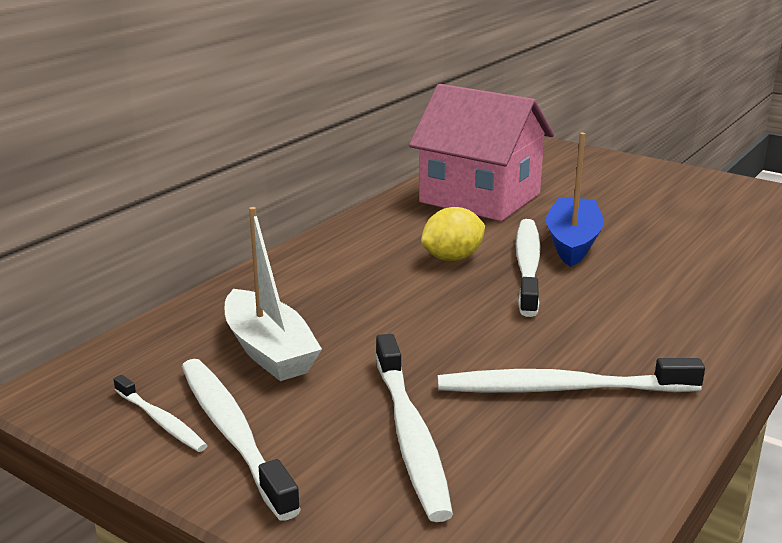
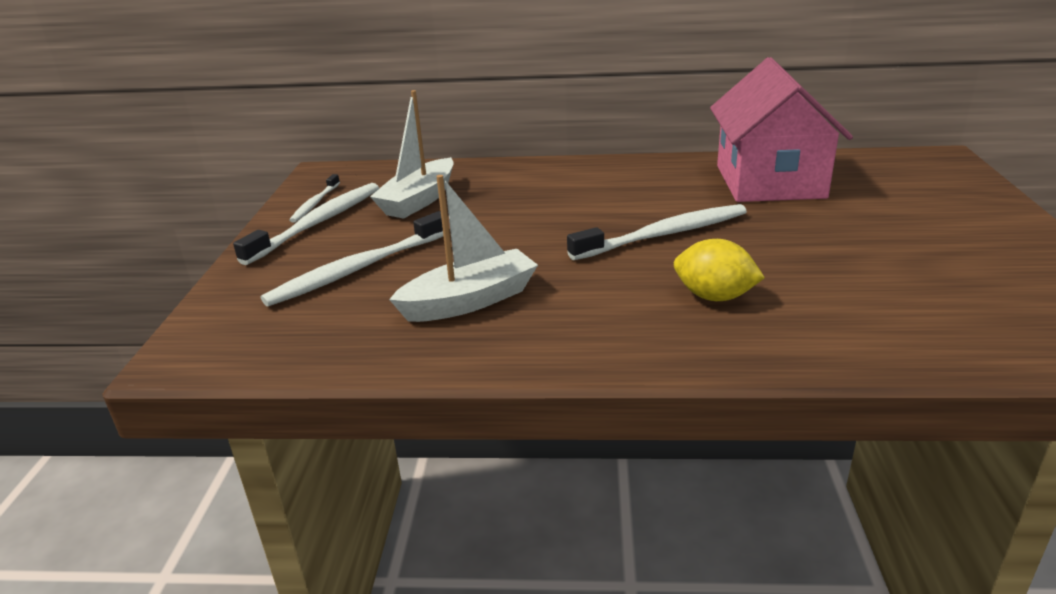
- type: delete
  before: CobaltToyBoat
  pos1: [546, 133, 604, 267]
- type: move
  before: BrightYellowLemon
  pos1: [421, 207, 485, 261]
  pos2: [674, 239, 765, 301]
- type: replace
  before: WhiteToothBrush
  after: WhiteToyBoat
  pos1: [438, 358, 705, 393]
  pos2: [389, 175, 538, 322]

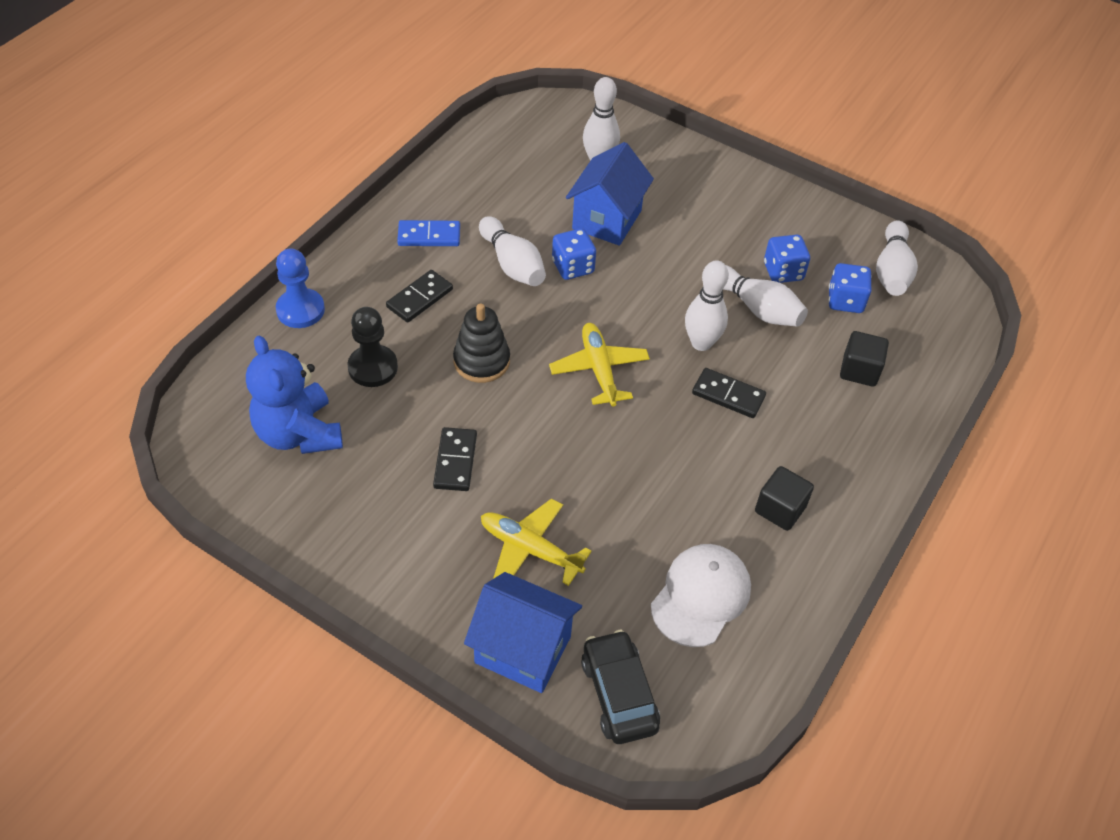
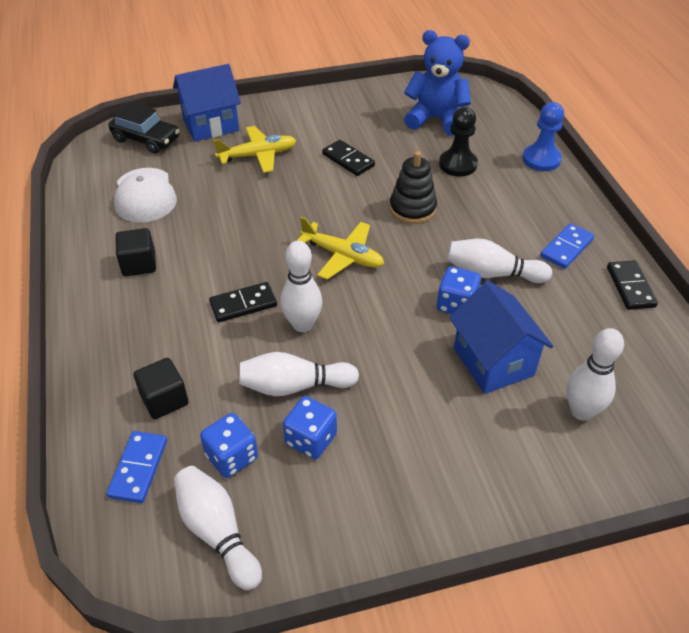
- type: move
  before: EbonyDominoPiece
  pos1: [386, 270, 453, 323]
  pos2: [607, 260, 658, 310]
- type: insert
  after: CobaltDominoPiece
  pos2: [107, 431, 167, 503]

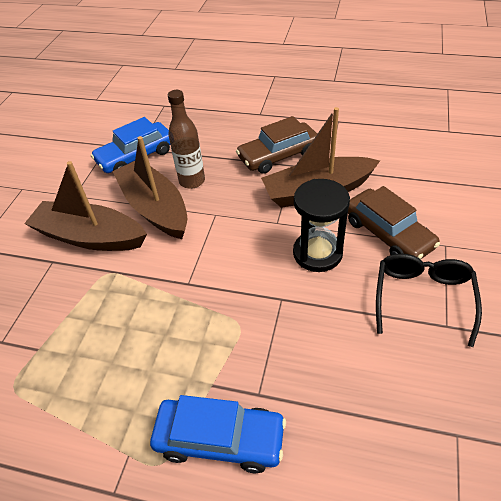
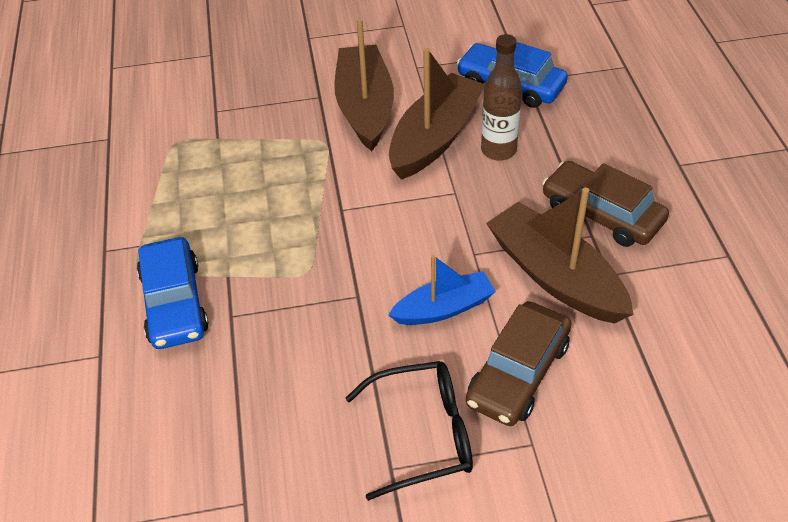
- type: replace
  before: EbonySandTimer
  after: CobaltToyBoat
  pos1: [293, 179, 350, 272]
  pos2: [388, 255, 496, 325]

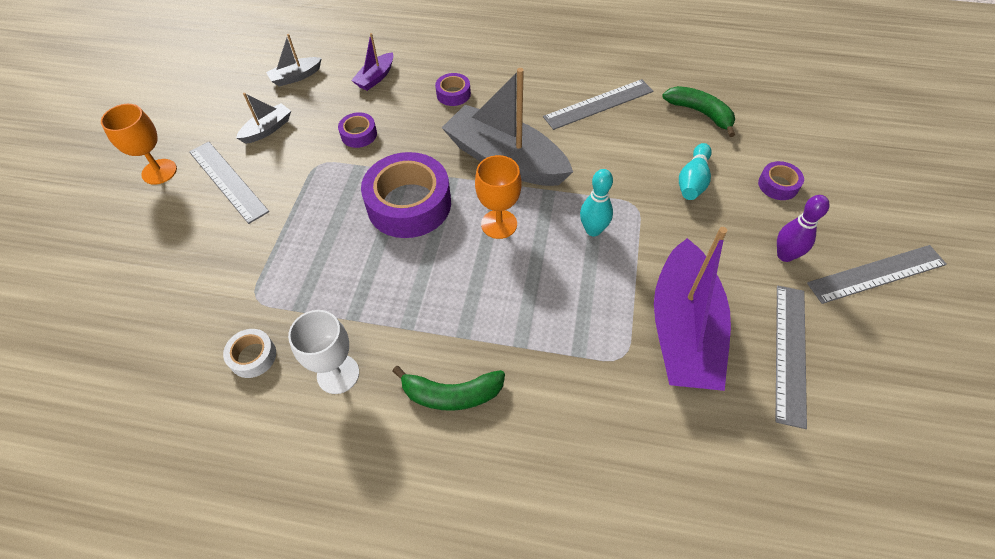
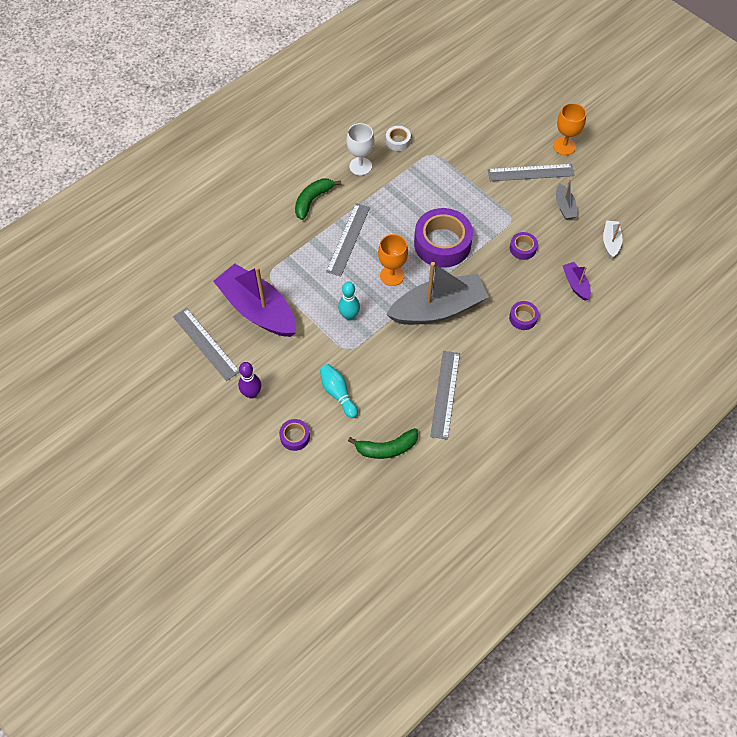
- type: recolor
  before: GrayToyBoat
  after: WhiteToyBoat
  pos1: [266, 34, 322, 86]
  pos2: [603, 220, 623, 258]
- type: move
  before: GrayRuler
  pos1: [807, 245, 947, 304]
  pos2: [326, 203, 370, 277]

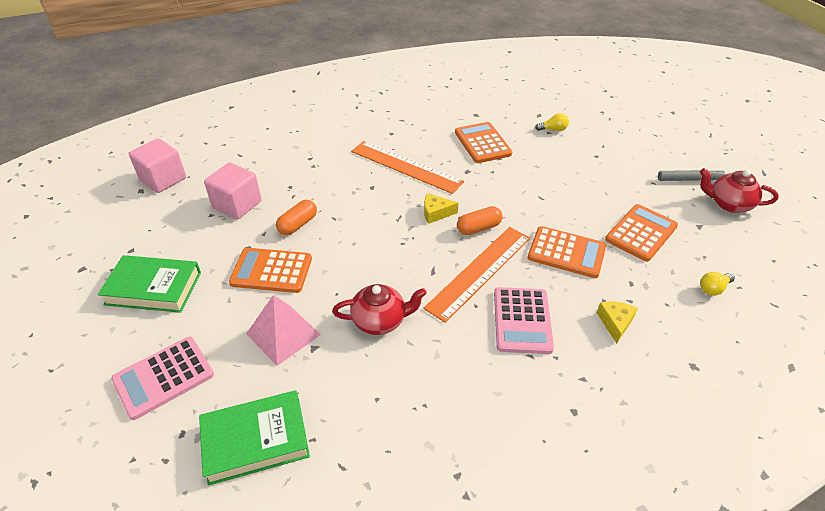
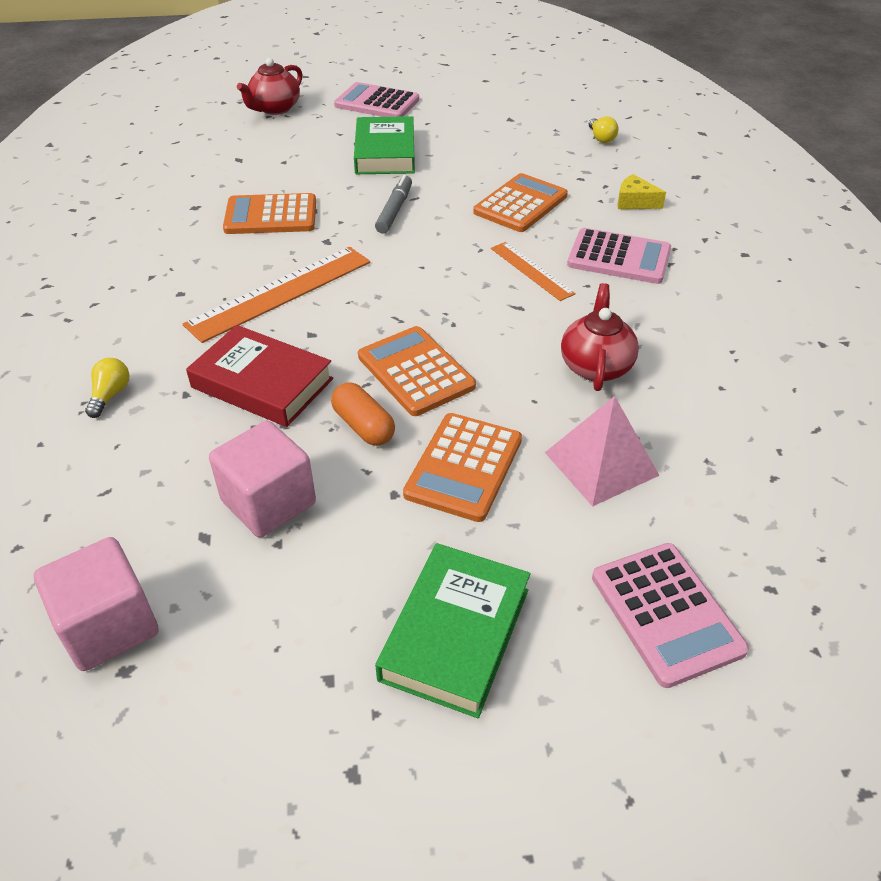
- type: move
  before: BrightYellowBulb
  pos1: [535, 113, 569, 131]
  pos2: [85, 358, 129, 418]
- type: move
  before: RedTeaPot
  pos1: [700, 168, 779, 213]
  pos2: [237, 58, 303, 115]
- type: move
  before: GrayFeltPen
  pos1: [658, 169, 726, 181]
  pos2: [375, 175, 412, 233]
- type: delete
  before: BrightYellowCheese
  pos1: [424, 193, 458, 224]
- type: move
  before: OrangeAddingMachine
  pos1: [605, 204, 678, 262]
  pos2: [358, 326, 476, 416]
- type: delete
  before: OrangePillShape
  pos1: [457, 206, 503, 235]
- type: resize
  before: OrangeRuler
  pos1: [423, 227, 530, 323]
  pos2: [491, 242, 576, 301]
  scale: 0.57
- type: move
  before: EmeraldHardcover
  pos1: [199, 391, 310, 486]
  pos2: [354, 116, 415, 174]
- type: insert
  after: RosePinkAddingMachine
  pos2: [334, 82, 419, 117]
- type: insert
  after: RedHardcover
  pos2: [186, 325, 333, 427]

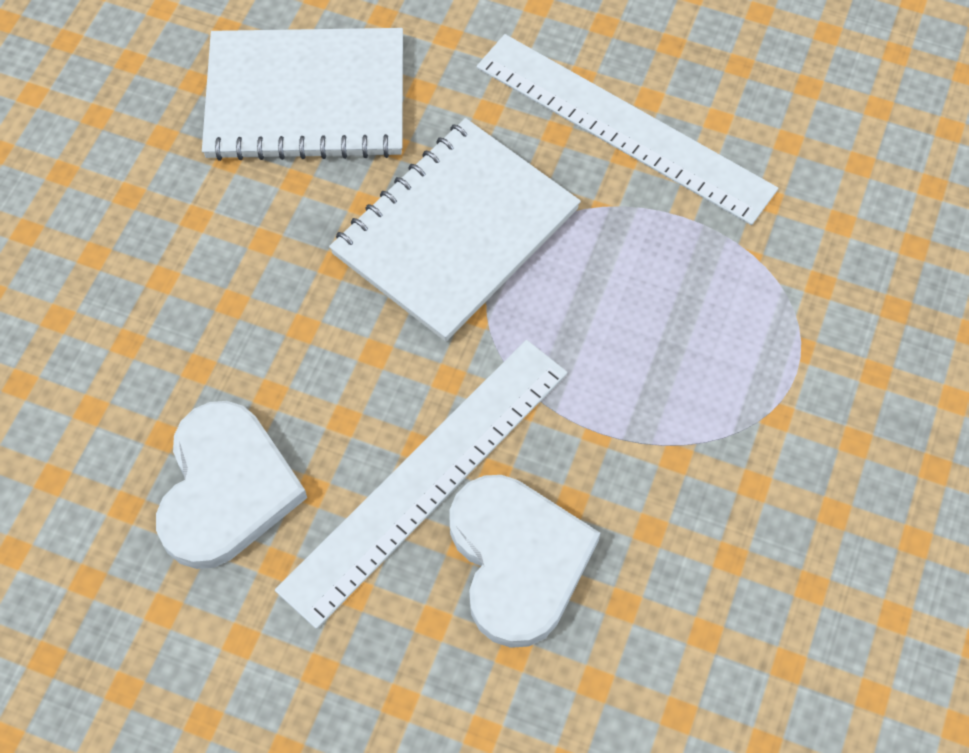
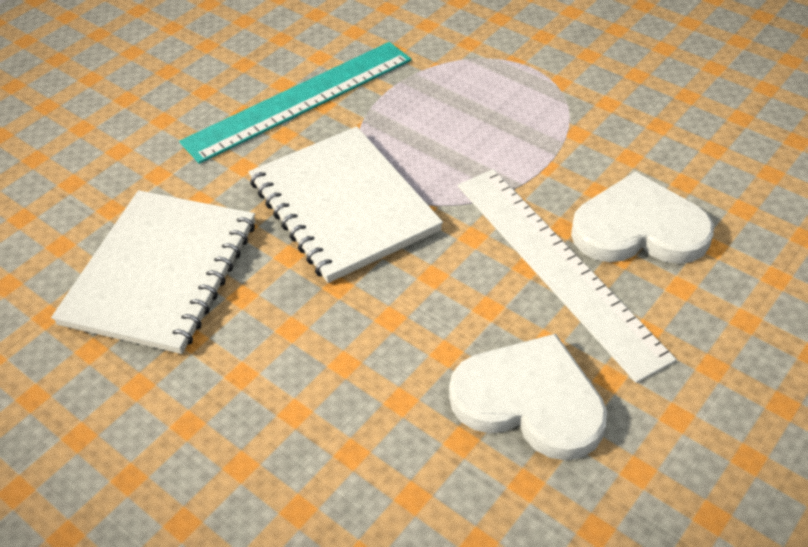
- type: recolor
  before: WhiteRuler
  after: TurquoiseRuler
  pos1: [476, 34, 778, 225]
  pos2: [179, 42, 412, 164]

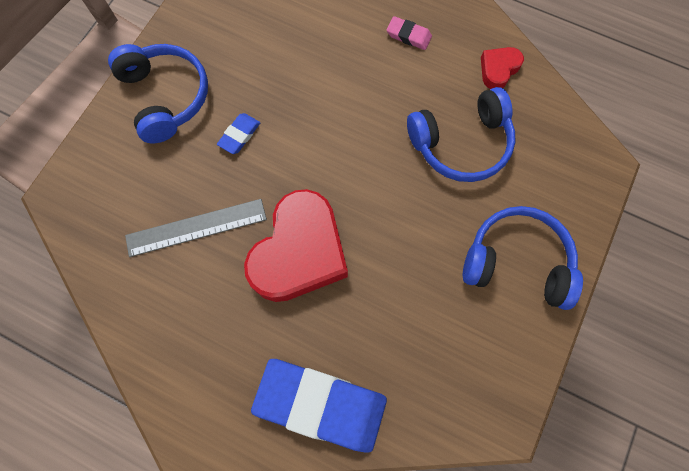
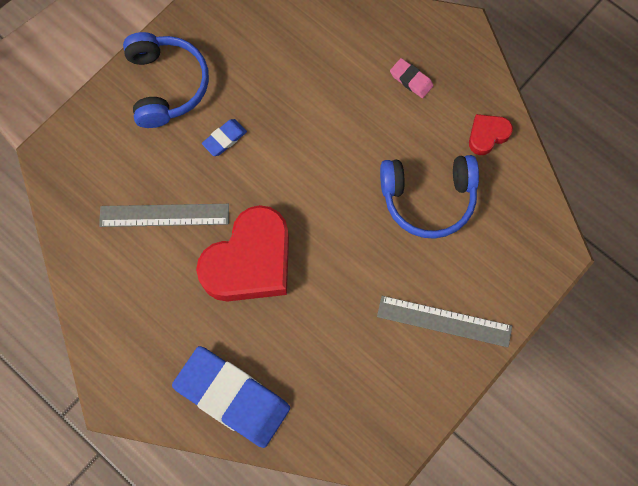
- type: replace
  before: CobaltOverEarHeadphones
  after: GrayRuler
  pos1: [463, 206, 583, 310]
  pos2: [377, 296, 512, 347]

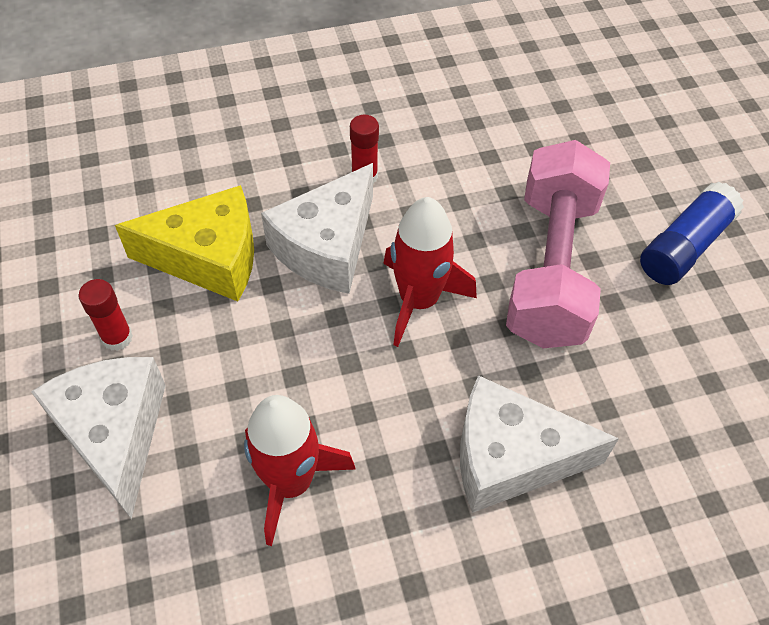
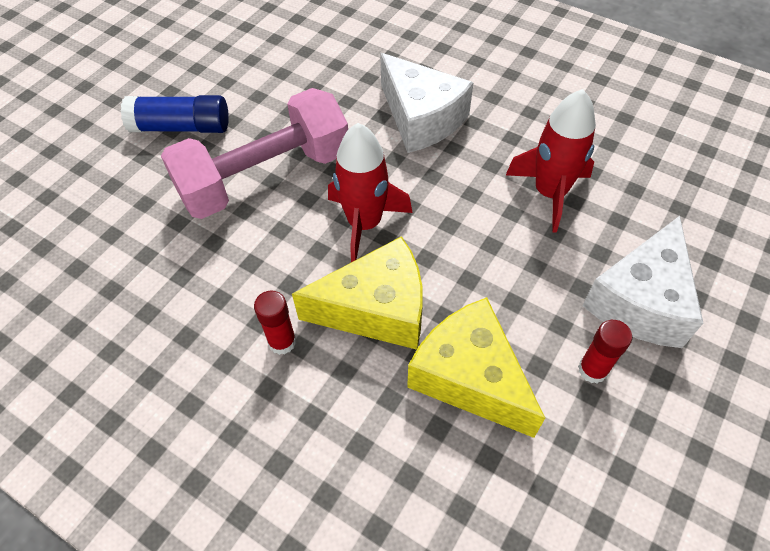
- type: recolor
  before: WhiteCheese
  after: BrightYellowCheese
  pos1: [261, 163, 373, 294]
  pos2: [292, 236, 423, 350]

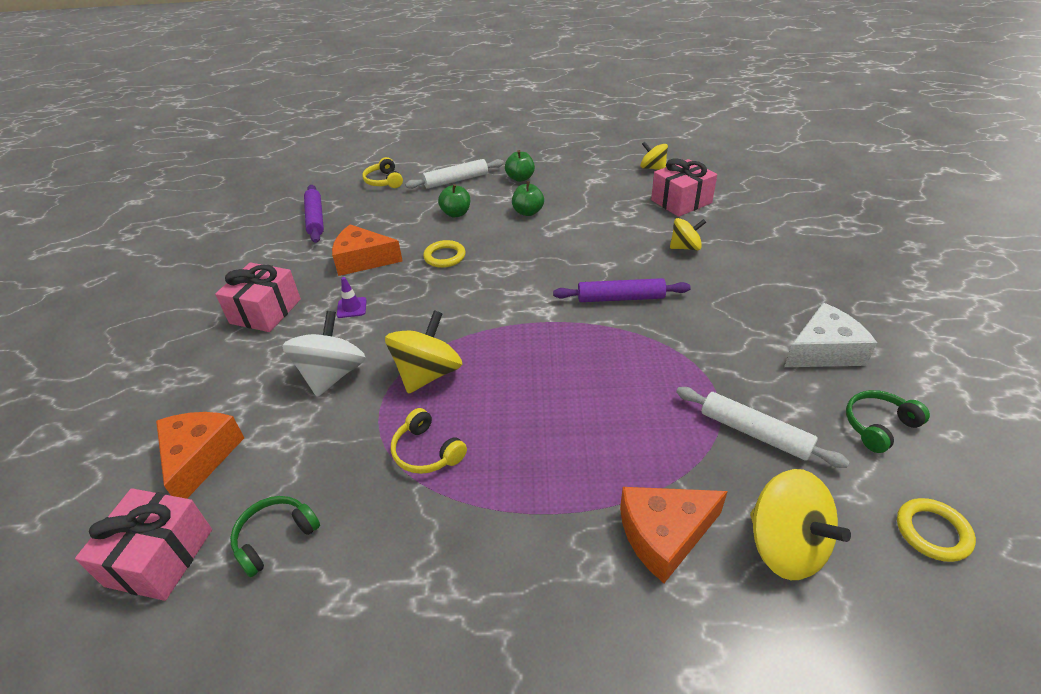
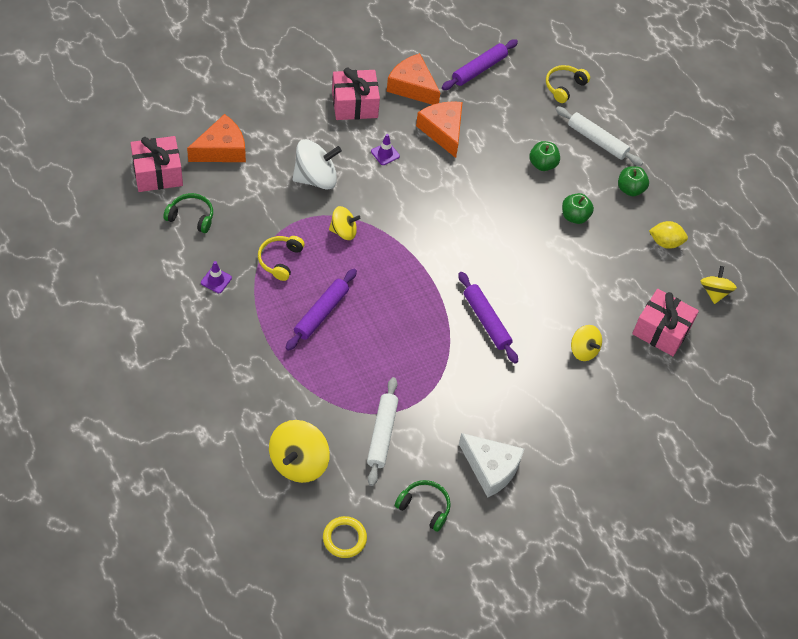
- type: delete
  before: BrightYellowTorus
  pos1: [423, 240, 466, 268]
- type: resize
  before: BrightYellowToyTop
  pos1: [385, 310, 462, 394]
  pos2: [329, 206, 361, 240]
  scale: 0.61
- type: move
  before: OrangeCheese
  pos1: [620, 487, 728, 583]
  pos2: [387, 53, 440, 105]
- type: insert
  after: BrightYellowLemon
  pos2: [649, 221, 688, 249]
- type: insert
  after: VioletRoadCone
  pos2: [201, 261, 232, 293]
- type: insert
  after: VioletDoughRoller
  pos2: [286, 269, 357, 351]

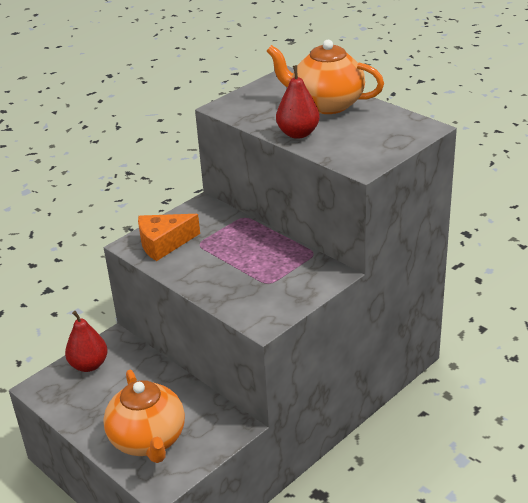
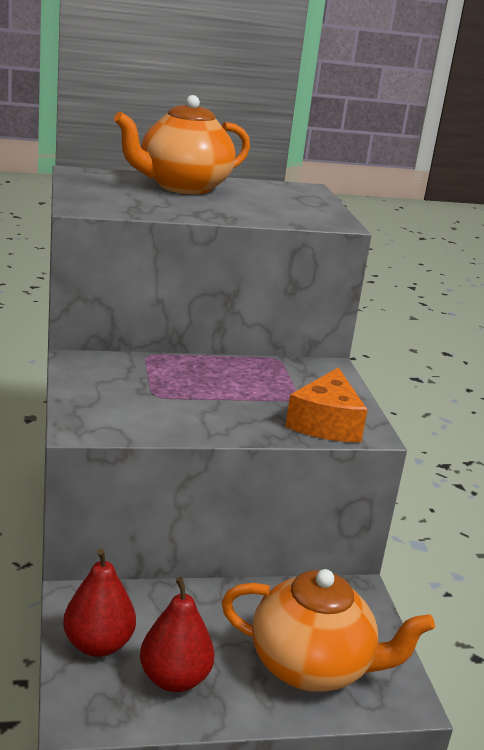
- type: move
  before: RedPearFruit
  pos1: [276, 65, 320, 139]
  pos2: [140, 577, 215, 692]
- type: move
  before: OrangeCheese
  pos1: [138, 214, 200, 261]
  pos2: [285, 367, 368, 442]

